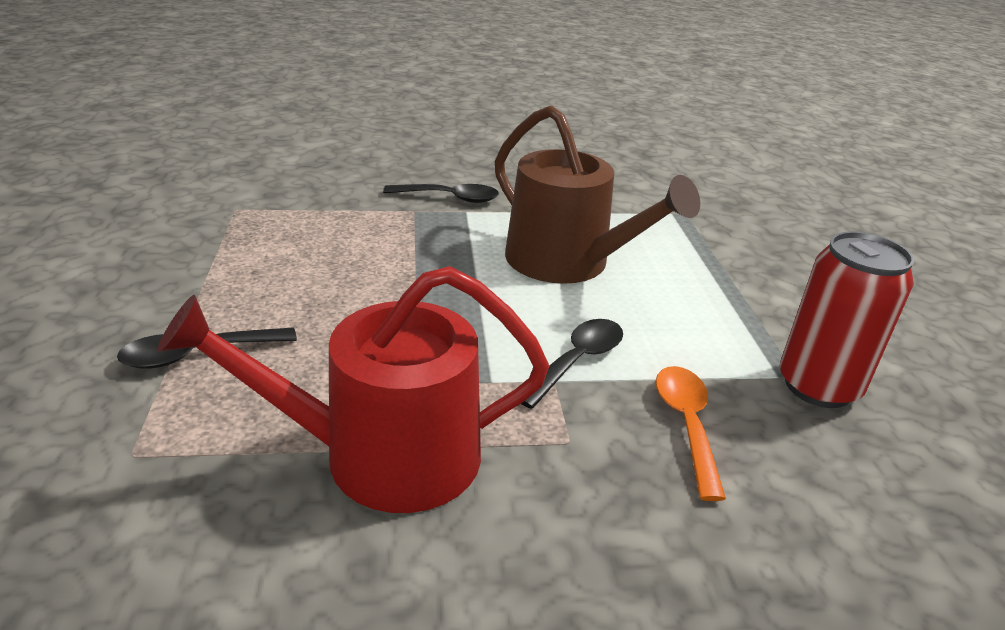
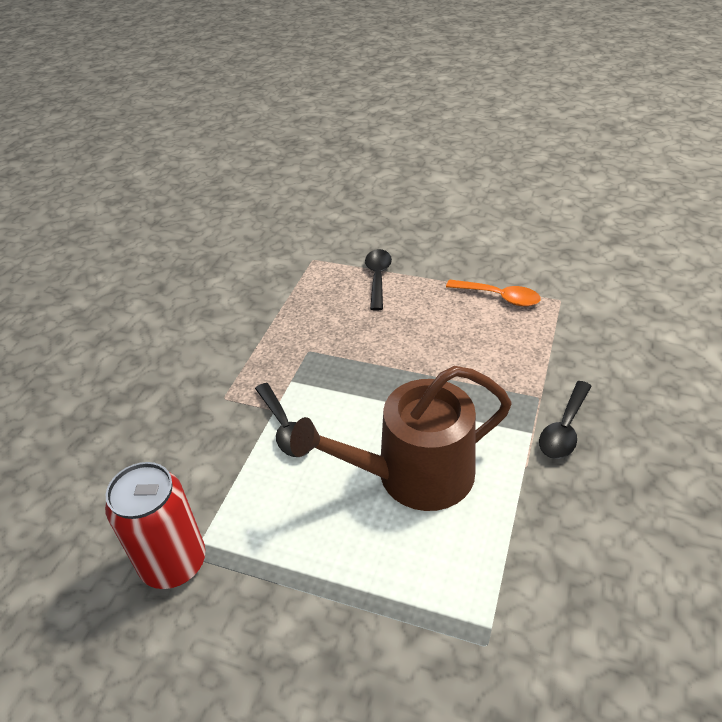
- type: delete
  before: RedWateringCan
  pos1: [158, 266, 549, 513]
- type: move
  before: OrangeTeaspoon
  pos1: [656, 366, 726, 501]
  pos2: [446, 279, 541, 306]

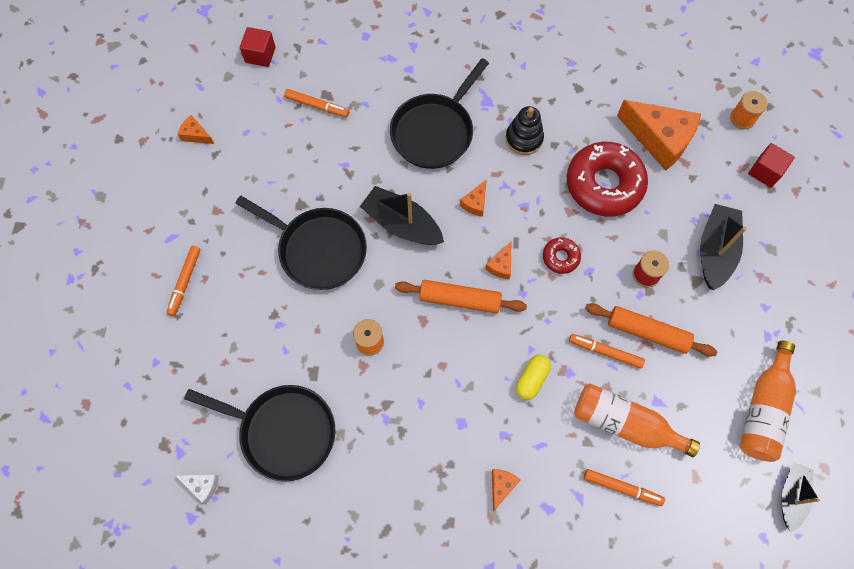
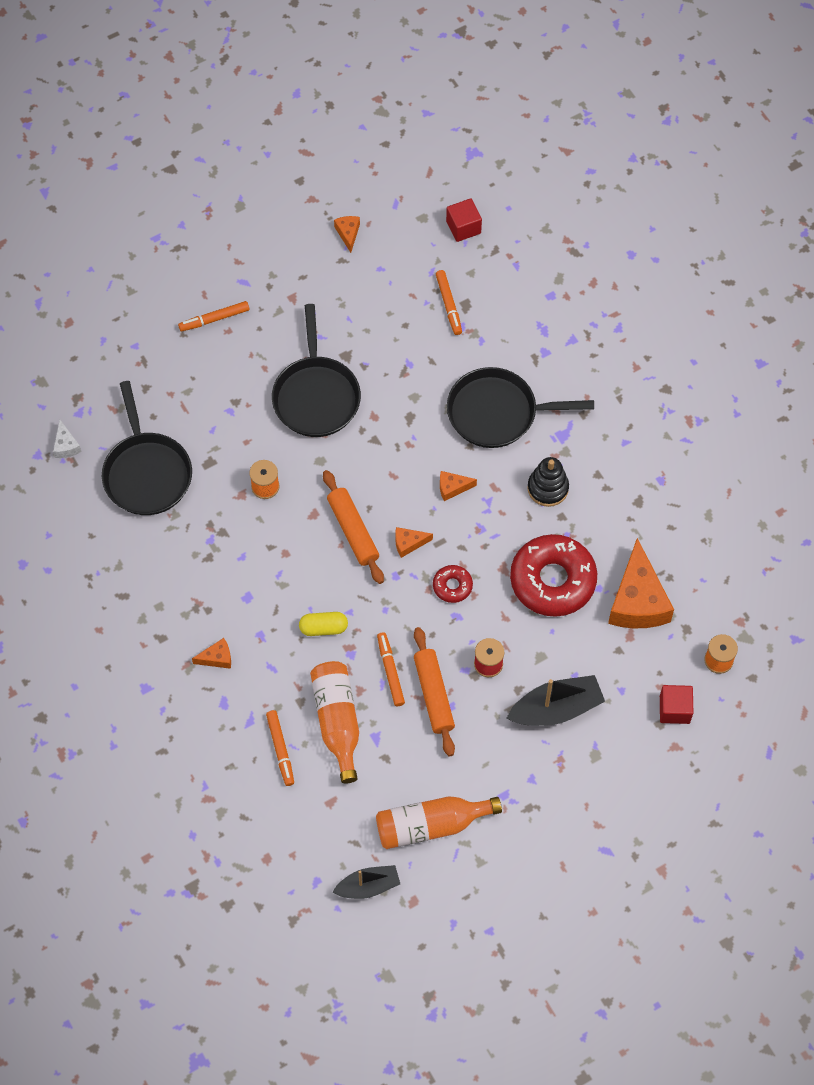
- type: delete
  before: EbonyToyBoat
  pos1: [360, 186, 444, 245]

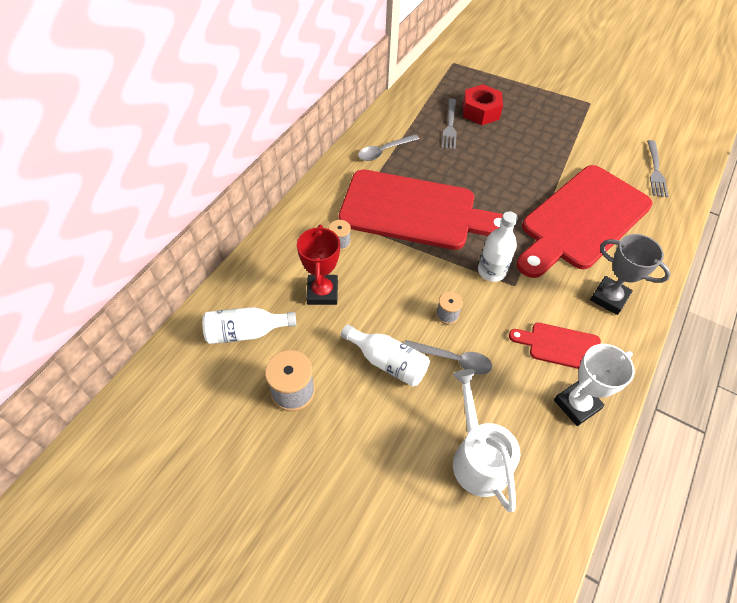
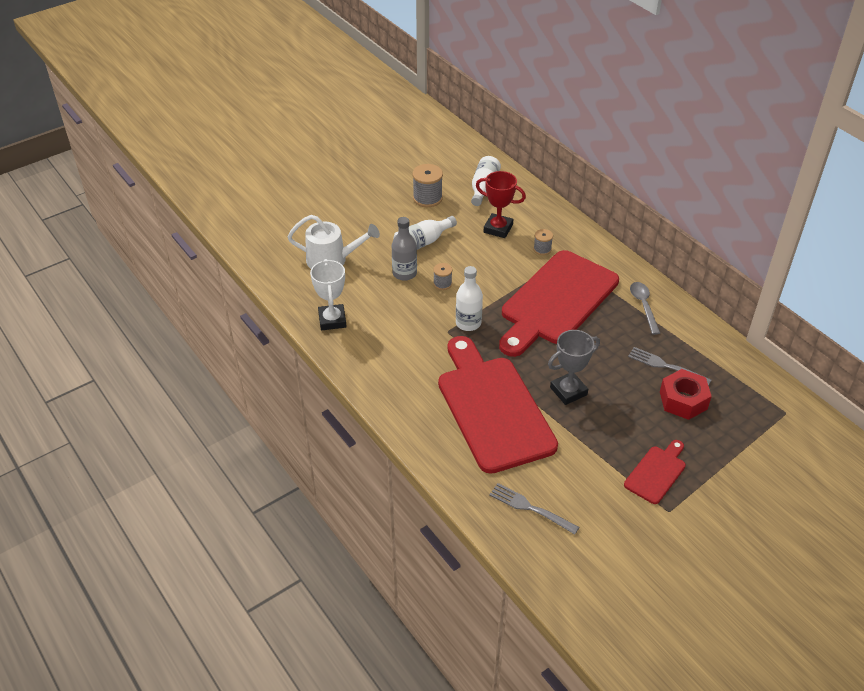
- type: move
  before: GrayPrizeCup
  pos1: [590, 234, 671, 315]
  pos2: [548, 330, 600, 405]
- type: move
  before: RedChoppingBoard
  pos1: [509, 323, 601, 369]
  pos2: [624, 440, 686, 504]
- type: replace
  before: GrayTeaspoon
  after: GrayFlask
  pos1: [404, 340, 492, 375]
  pos2: [392, 217, 417, 281]

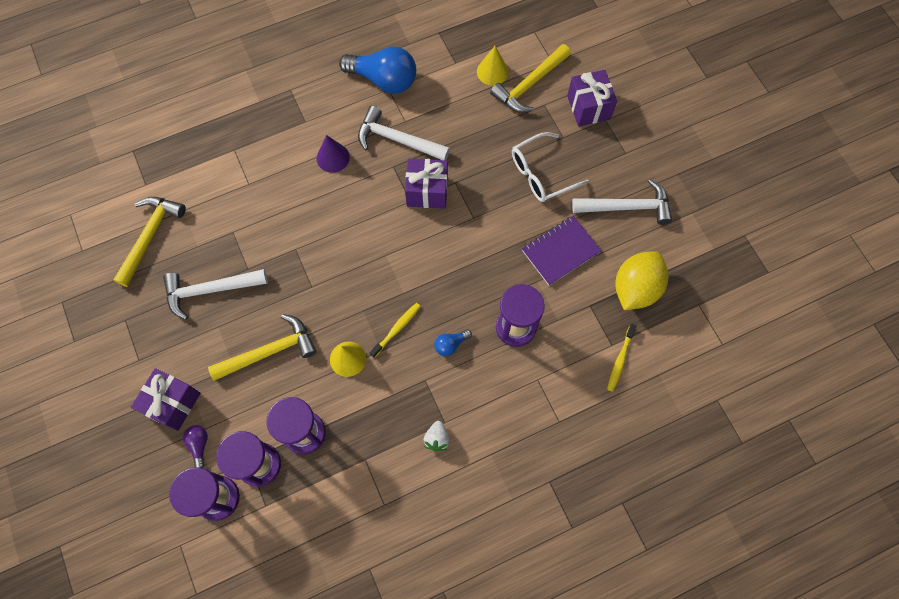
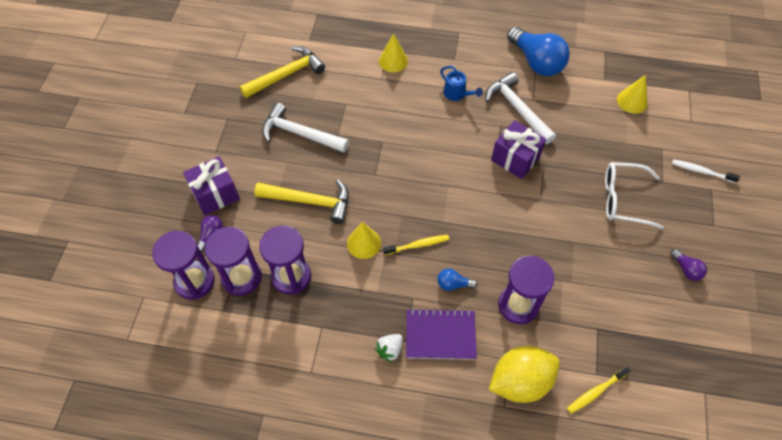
- type: delete
  before: BrightYellowClawHammer
  pos1: [490, 44, 571, 113]
- type: replace
  before: VioletPresent
  after: WhiteToothBrush
  pos1: [567, 70, 617, 127]
  pos2: [672, 159, 740, 183]
- type: replace
  before: VioletSolidCone
  after: CobaltWateringCan
  pos1: [317, 135, 350, 173]
  pos2: [440, 66, 483, 101]
- type: replace
  before: WhiteClawHammer
  after: VioletBulb
  pos1: [572, 179, 672, 225]
  pos2: [670, 249, 707, 281]
- type: move
  before: VioletNotebook
  pos1: [522, 216, 601, 286]
  pos2: [406, 308, 477, 360]
- type: move
  before: BrightYellowLemon
  pos1: [615, 251, 668, 310]
  pos2: [489, 346, 560, 403]
- type: insert
  after: BrightYellowSolidCone
  pos2: [379, 33, 408, 72]

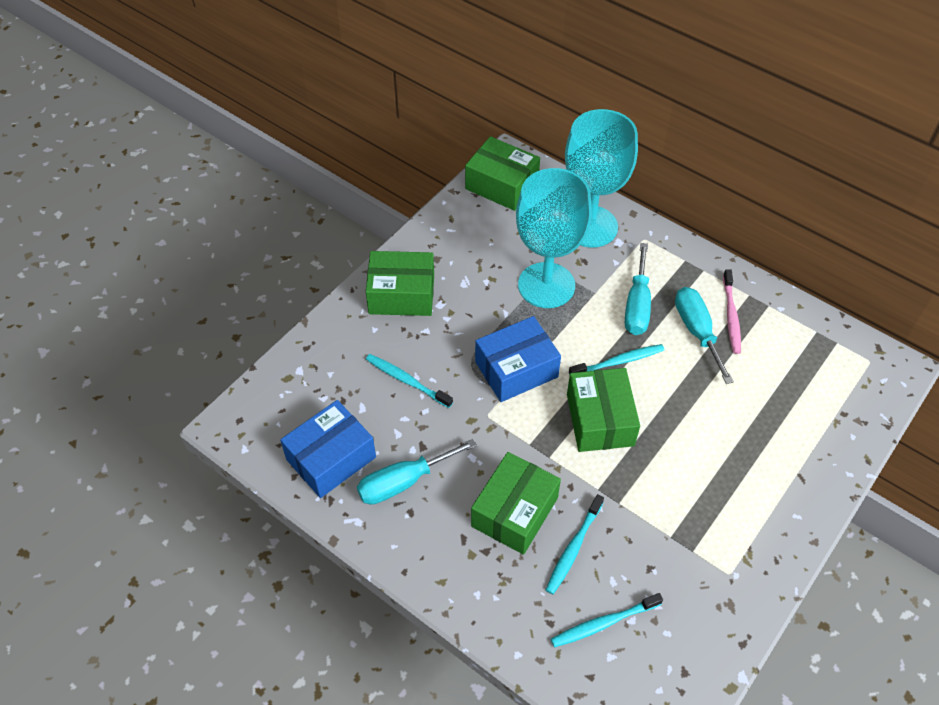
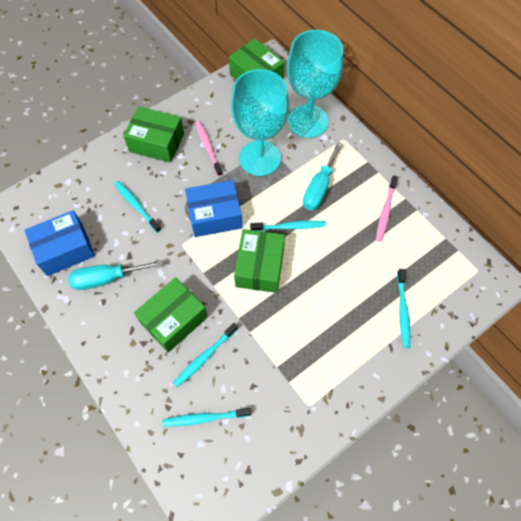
- type: delete
  before: TurquoiseFlatScrewdriver
  pos1: [675, 287, 734, 384]
- type: insert
  after: RosePinkToothBrush
  pos2: [195, 121, 223, 177]
- type: insert
  after: TurquoiseToothBrush
  pos2: [397, 269, 410, 348]

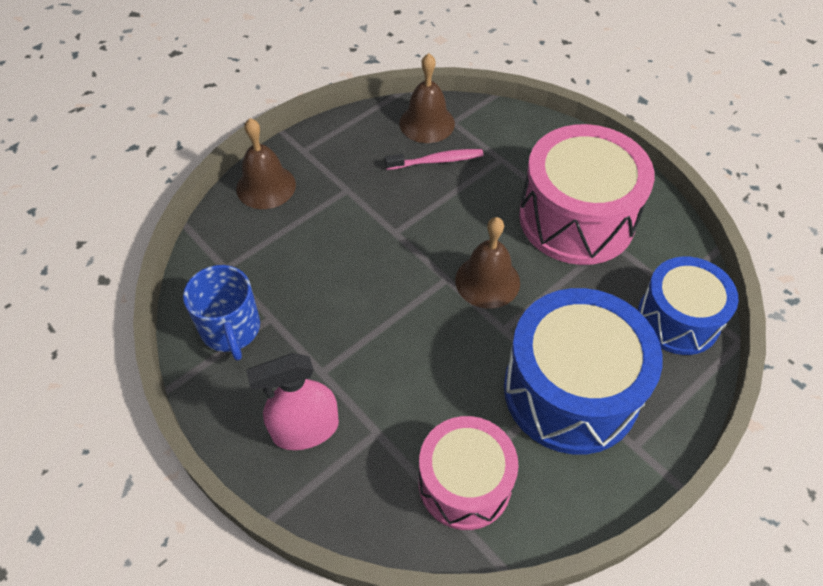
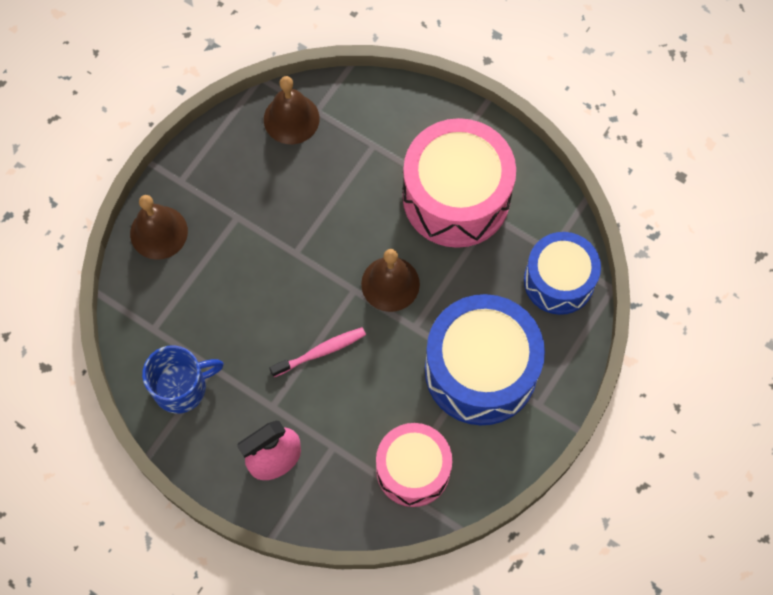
- type: move
  before: RosePinkToothBrush
  pos1: [385, 149, 483, 170]
  pos2: [269, 327, 366, 377]
- type: rotate
  before: CobaltTeaMug
  pos1: [183, 265, 260, 361]
  pos2: [142, 345, 224, 414]
  turn: -75

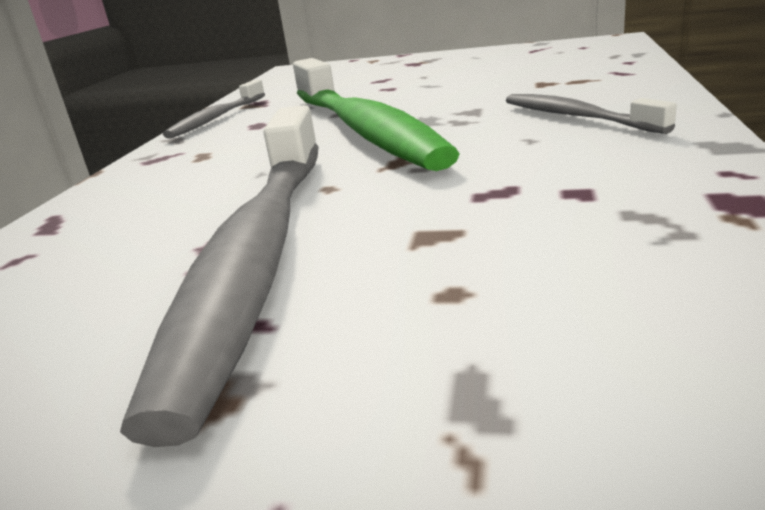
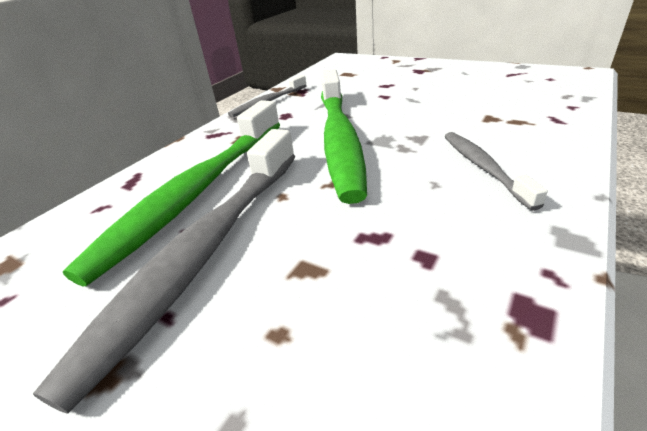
- type: insert
  after: EmeraldToothBrush
  pos2: [63, 100, 280, 286]

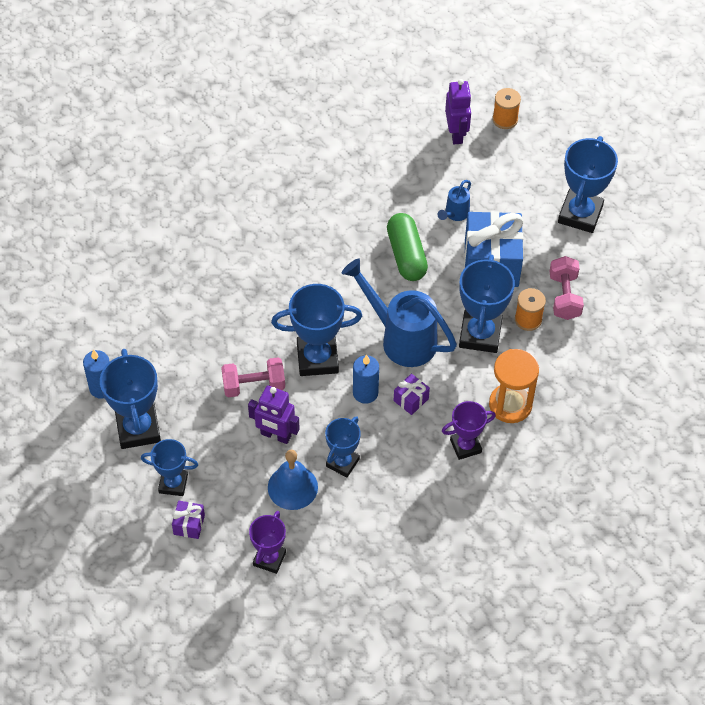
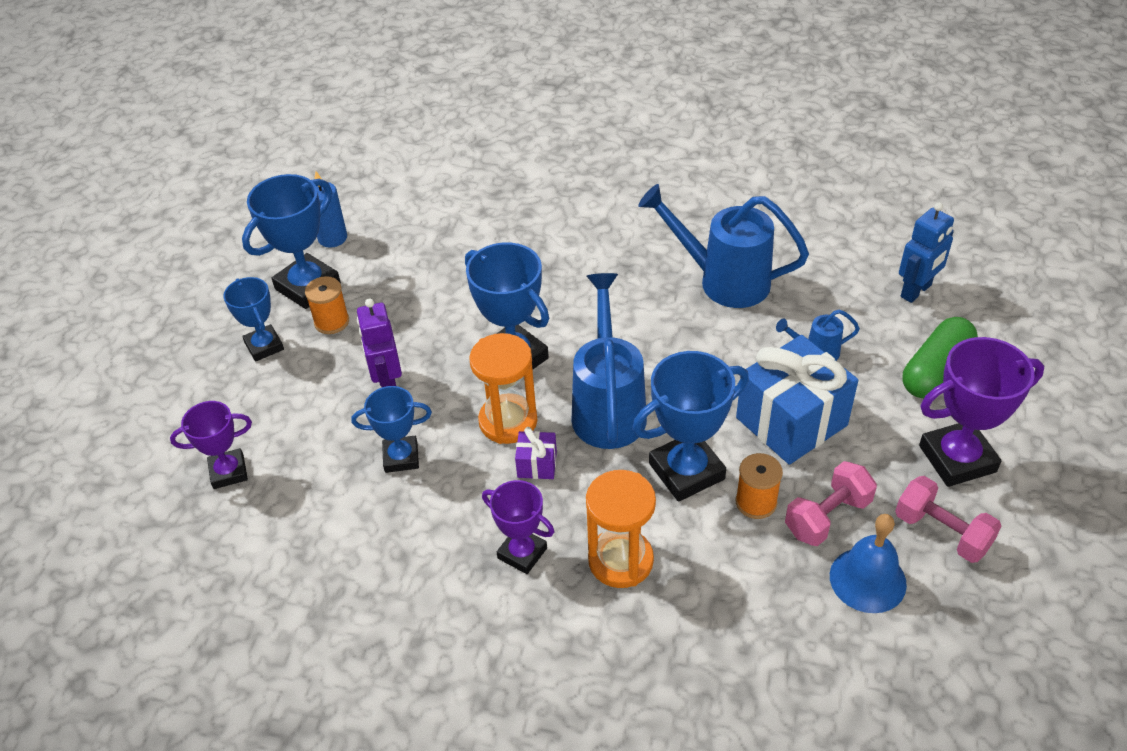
- type: recolor
  before: VioletRobot
  after: CobaltRobot
  pos1: [445, 79, 472, 144]
  pos2: [899, 202, 954, 303]
- type: move
  before: OrangeSpool
  pos1: [493, 88, 521, 129]
  pos2: [305, 276, 349, 334]
- type: recolor
  before: CobaltPrizeCup
  after: VioletPrizeCup
  pos1: [558, 136, 618, 233]
  pos2: [919, 337, 1044, 487]
- type: move
  before: EmeraldPillShape
  pos1: [387, 213, 428, 281]
  pos2: [902, 317, 978, 398]
- type: replace
  before: CobaltWaxCandle
  after: OrangeSandTimer
  pos1: [353, 355, 379, 404]
  pos2: [469, 333, 537, 444]
- type: move
  before: RosePinkDumbbell
  pos1: [221, 357, 285, 397]
  pos2: [895, 476, 1001, 563]
- type: move
  before: CobaltSchoolBell
  pos1: [268, 450, 318, 510]
  pos2: [830, 514, 907, 613]
- type: delete
  before: VioletPresent
  pos1: [172, 501, 205, 539]
- type: insert
  after: CobaltWateringCan
  pos2: [638, 184, 809, 308]

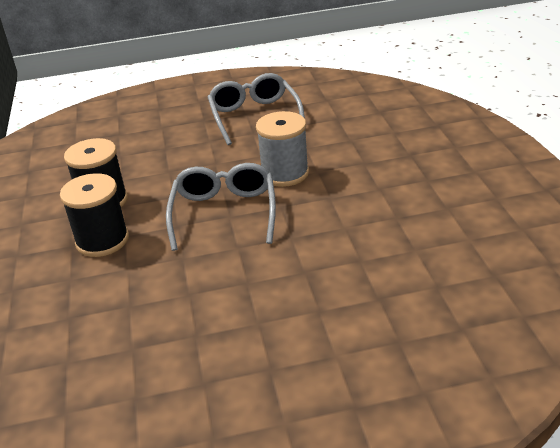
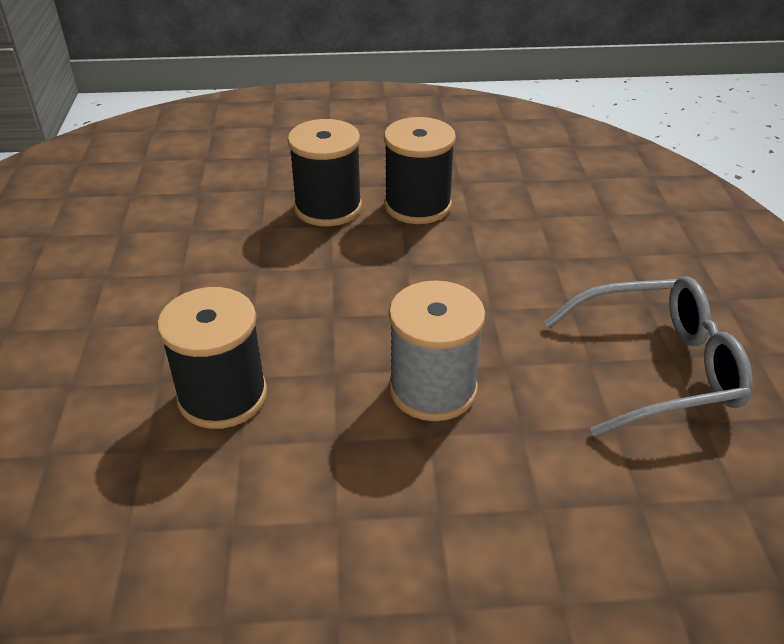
- type: delete
  before: GrayEyeglasses
  pos1: [166, 163, 276, 251]
- type: insert
  after: EbonySpool
  pos2: [157, 287, 267, 429]

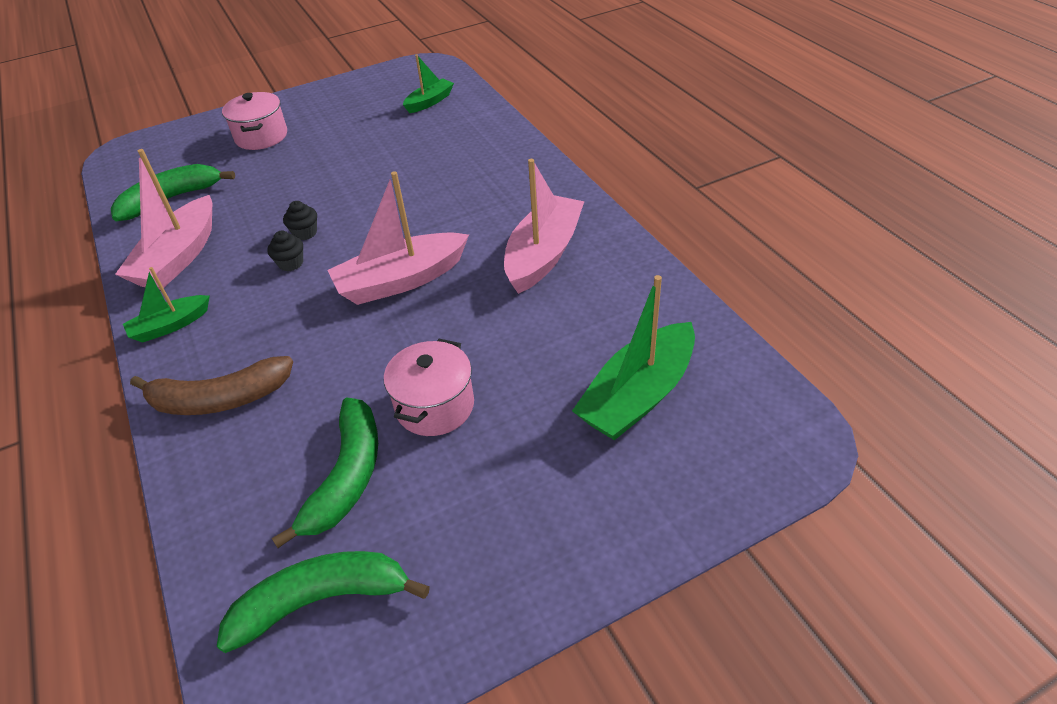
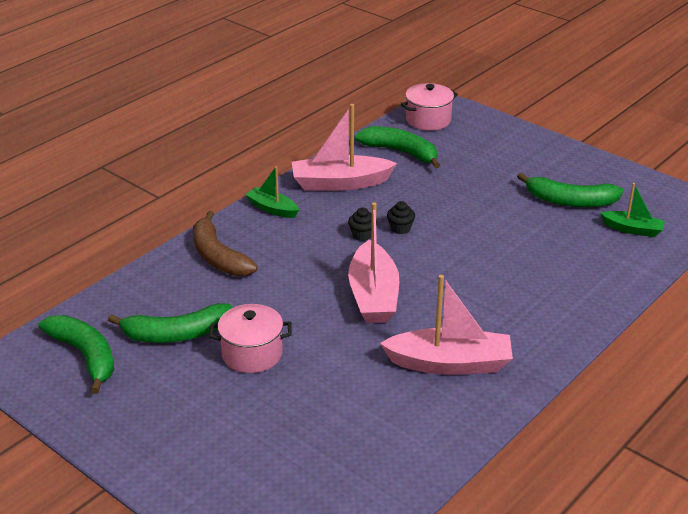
- type: move
  before: RosePinkStockpot
  pos1: [222, 92, 287, 150]
  pos2: [401, 83, 458, 131]
- type: rotate
  before: RosePinkToyBoat
  pos1: [327, 171, 469, 305]
  pos2: [348, 202, 399, 323]
  turn: -135
- type: delete
  before: EmeraldToyBoat
  pos1: [572, 275, 695, 440]
- type: insert
  after: EmeraldToyBanana
  pos2: [517, 173, 624, 207]

